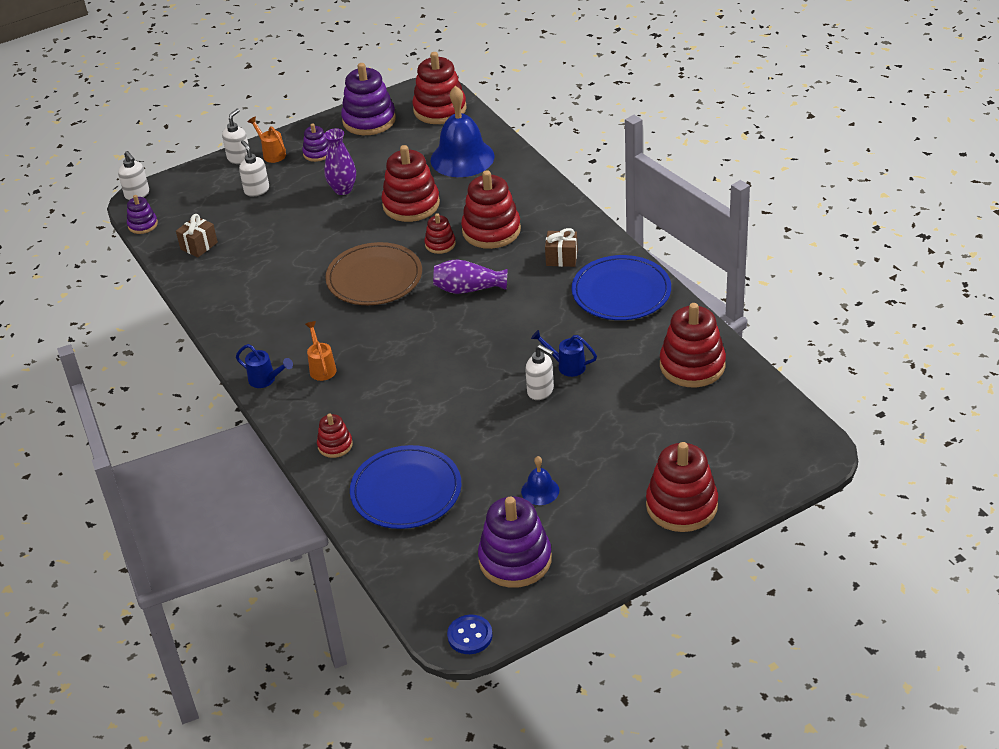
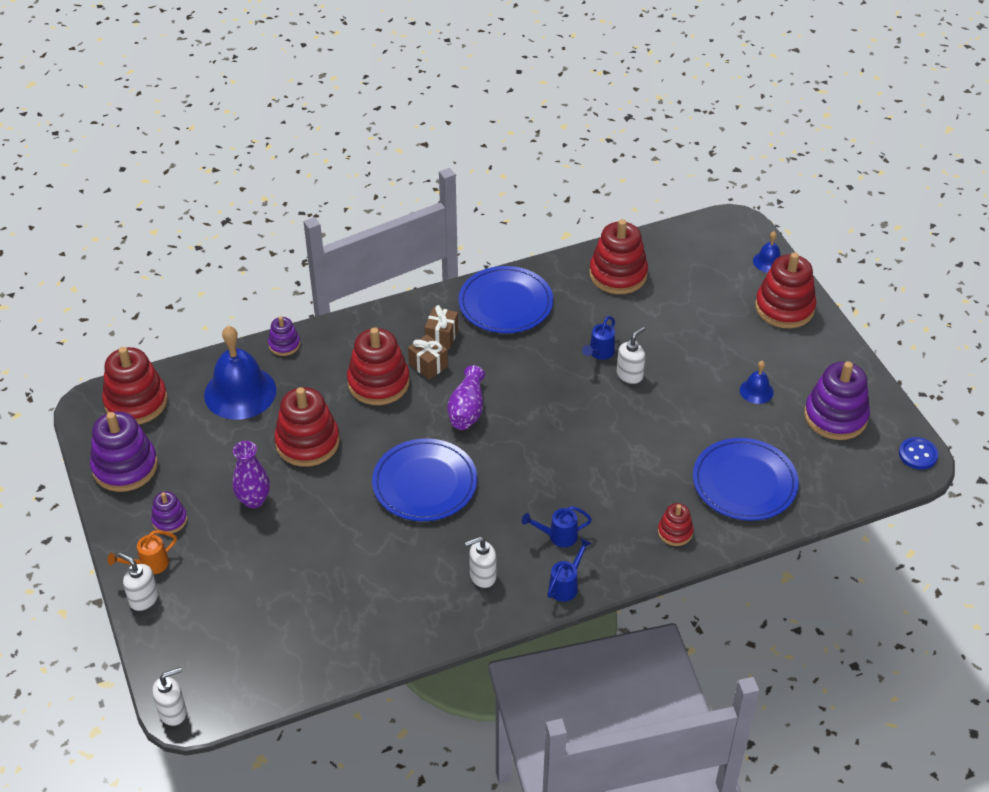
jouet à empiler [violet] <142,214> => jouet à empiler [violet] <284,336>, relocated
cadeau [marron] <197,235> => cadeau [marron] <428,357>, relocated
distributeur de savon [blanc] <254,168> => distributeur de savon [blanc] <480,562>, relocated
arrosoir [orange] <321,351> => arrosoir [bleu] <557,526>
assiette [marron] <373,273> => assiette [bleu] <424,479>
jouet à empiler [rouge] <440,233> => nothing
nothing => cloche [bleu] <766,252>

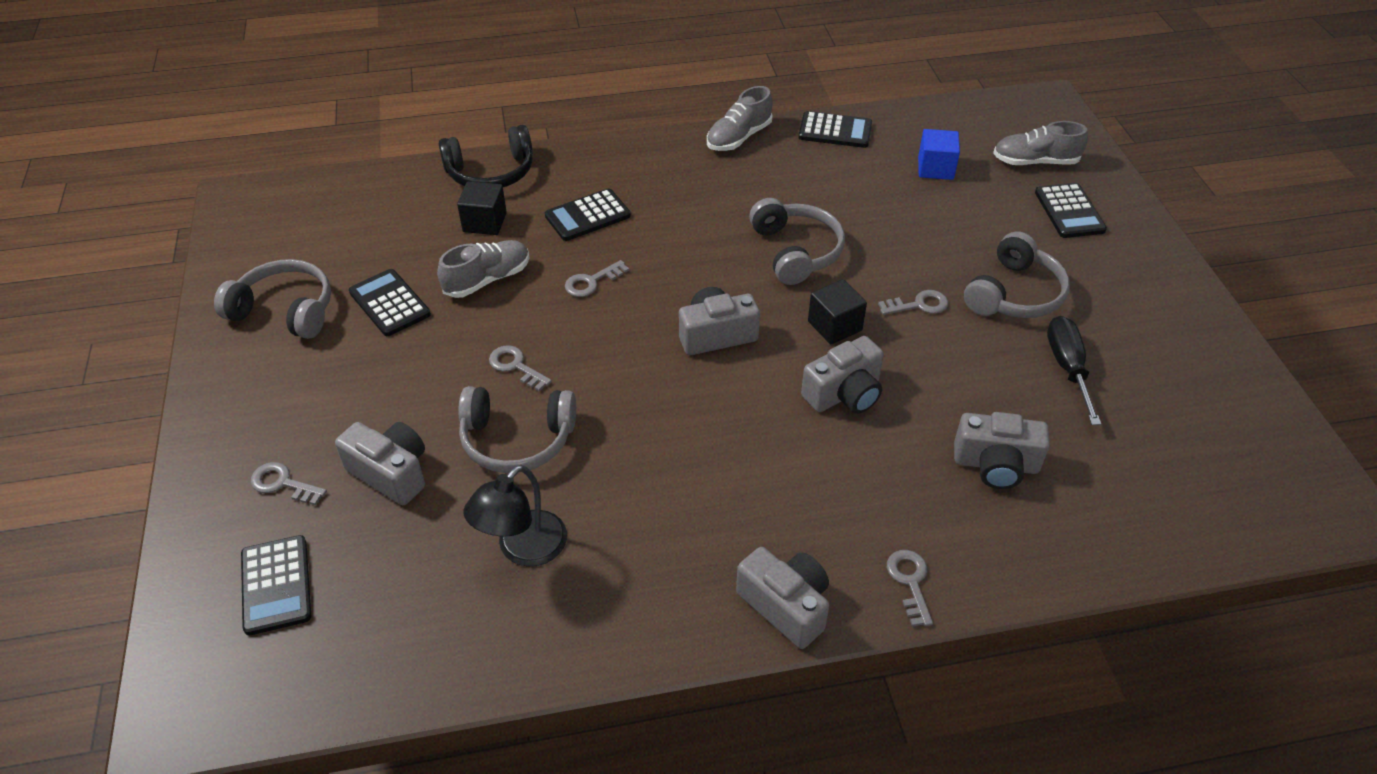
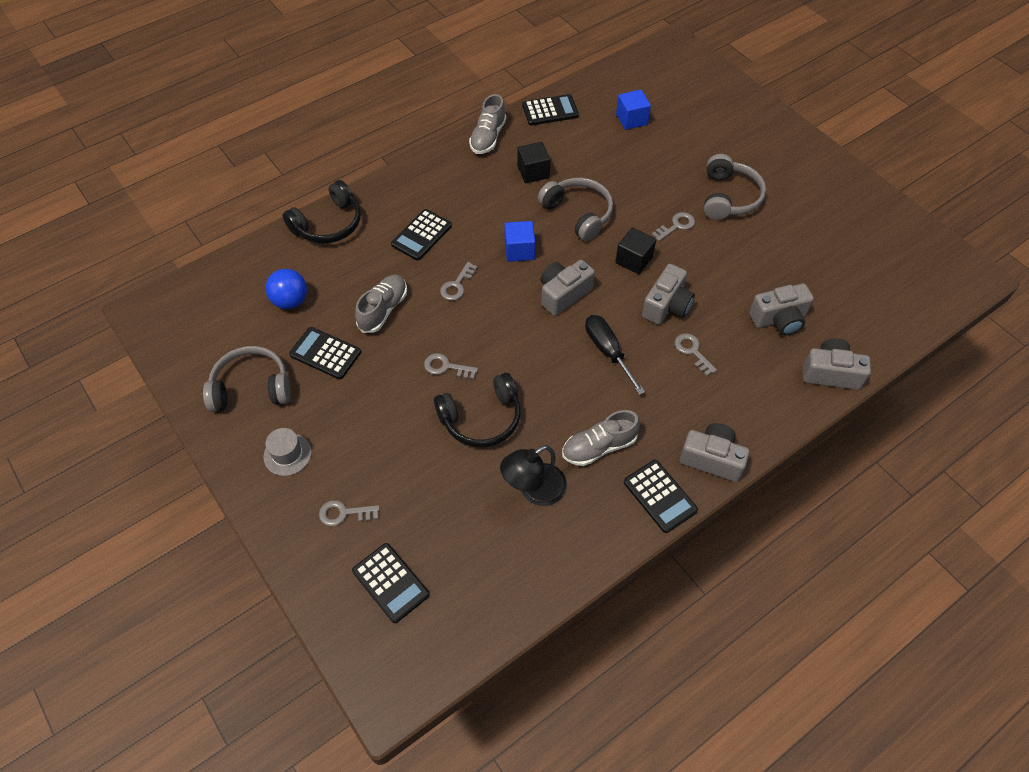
appareil photo [gris] <380,463> => appareil photo [gris] <837,364>, relocated
cube [noir] <482,208> => cube [noir] <533,162>, relocated
casque audio [gris] <517,429> => casque audio [noir] <477,410>
lampe [noir] <515,515> => lampe [noir] <533,475>, 45 degrees clockwise
clé [gris] <910,588> => clé [gris] <696,354>, relocated
chaussure [gris] <1040,143> => chaussure [gris] <601,438>, relocated
calculatrice [noir] <1071,210> => calculatrice [noir] <661,496>, relocated
tournevis [noir] <1074,370> => tournevis [noir] <615,355>, relocated
nothing => chapeau [gris] <287,452>
nothing => balle [bleu] <286,289>
nothing => cube [bleu] <519,241>

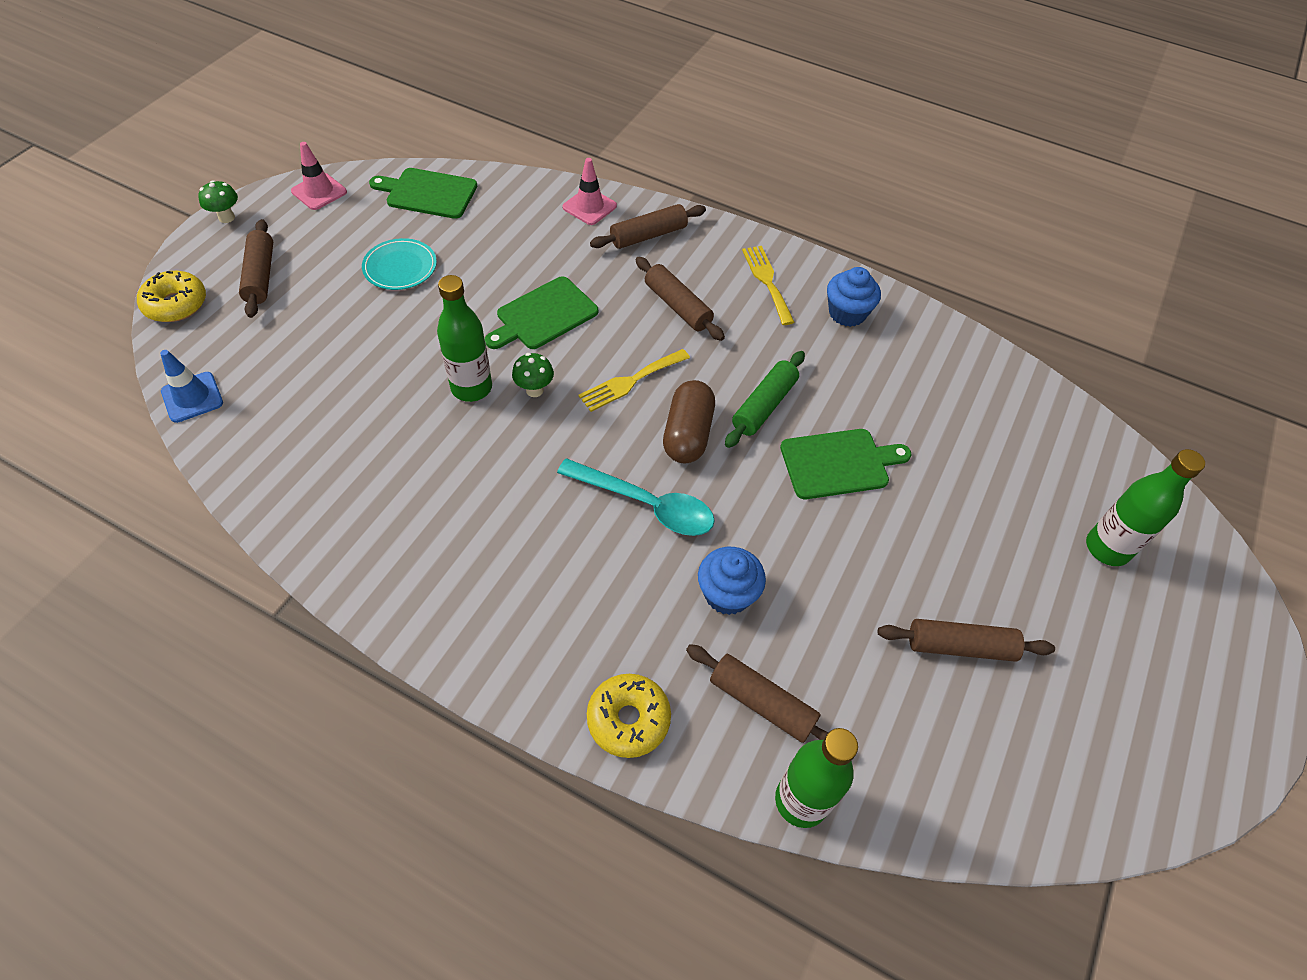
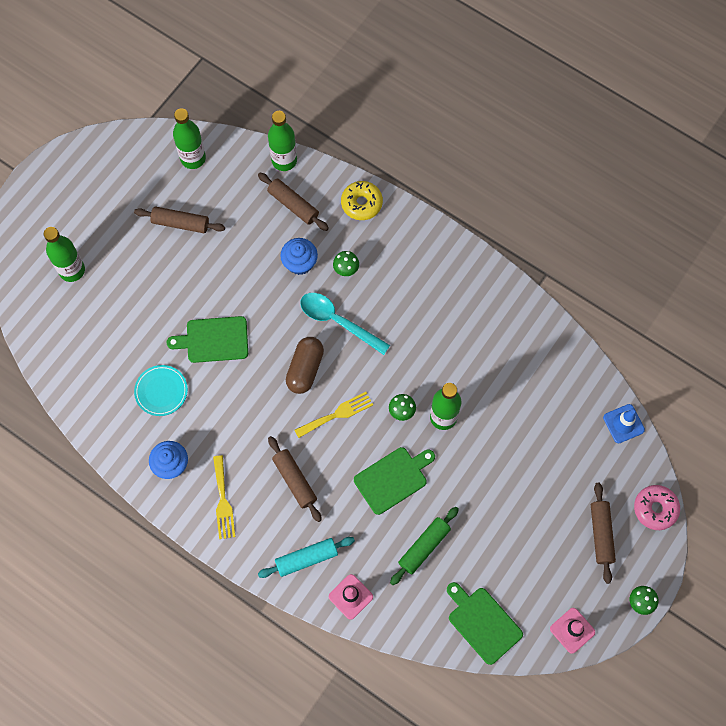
beignet [jaune] <171,296> => beignet [rose] <657,507>
assiette [turquoise] <399,264> => assiette [turquoise] <161,390>, relocated
planche à découper [vert] <423,193> => planche à découper [vert] <485,623>, 150 degrees counterclockwise
rouleau à pâtisserie [marron] <648,226> => rouleau à pâtisserie [turquoise] <306,557>
rouleau à pâtisserie [vert] <765,399> => rouleau à pâtisserie [vert] <424,546>, relocated
nothing => bouteille [vert] <189,138>
nothing => champignon [vert] <346,263>

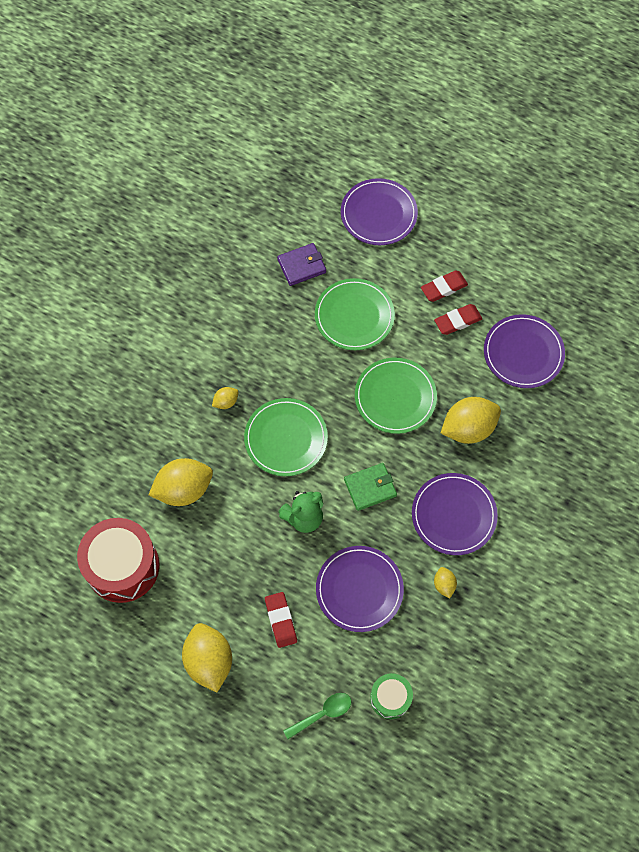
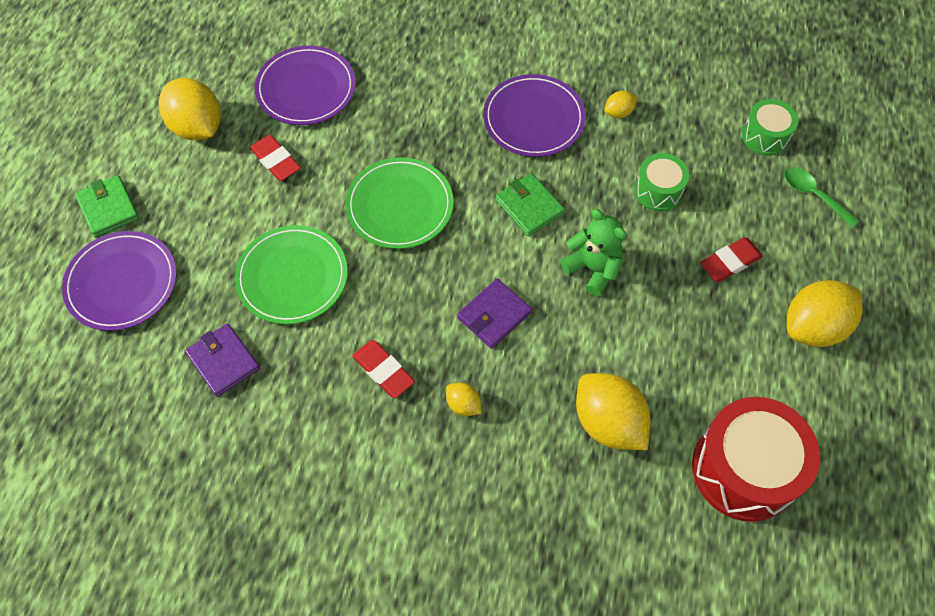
assiette [vert] <286,437> => portefeuille [violet] <494,314>
assiette [violet] <360,589> => tambour [vert] <662,182>
gomme [rouge] <444,286> => gomme [rouge] <383,369>, relocated
citron [jaune] <471,420> => citron [jaune] <190,109>, relocated
nothing => portefeuille [vert] <107,206>

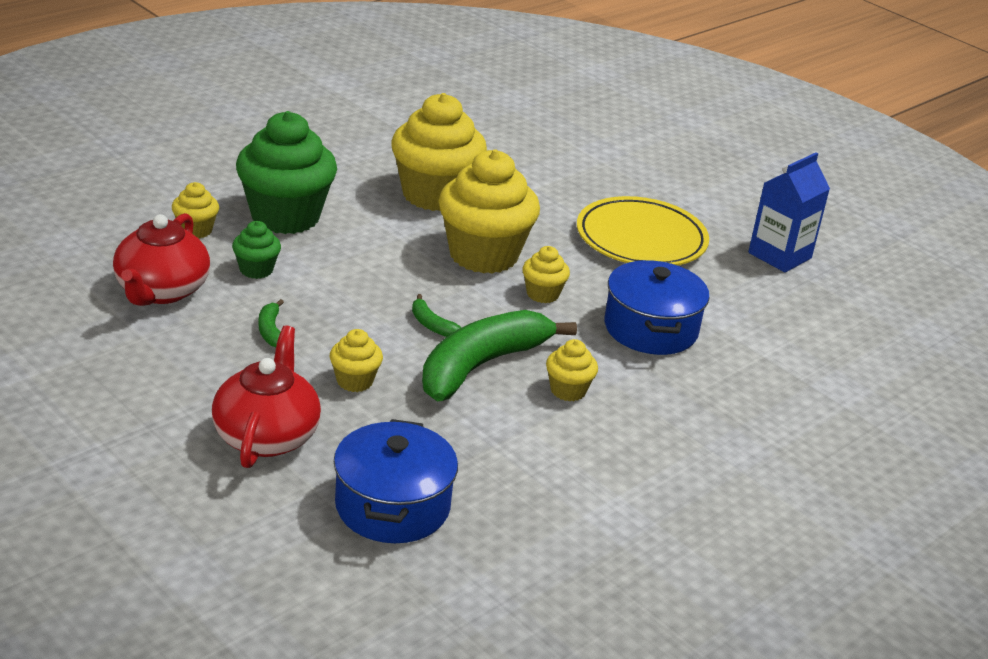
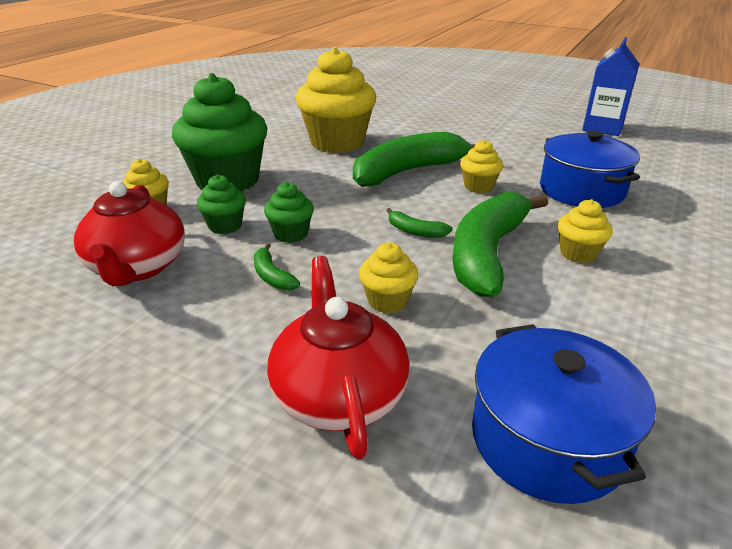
muffin [jaune] <489,211> => banane [vert] <414,159>
assiette [jaune] <643,230> => nothing
nothing => muffin [vert] <289,212>

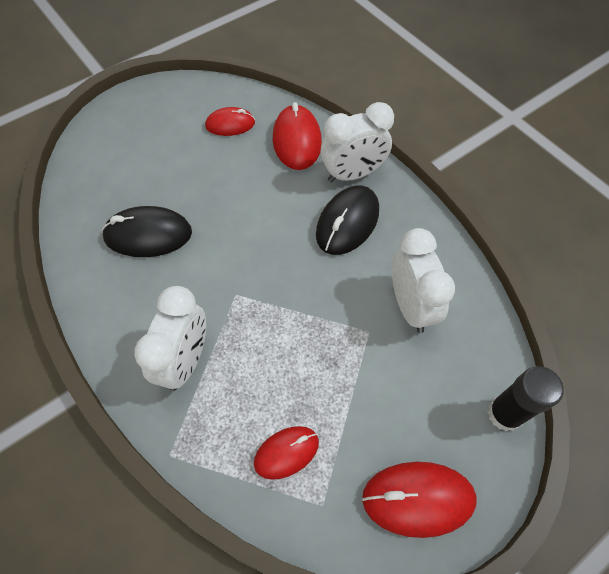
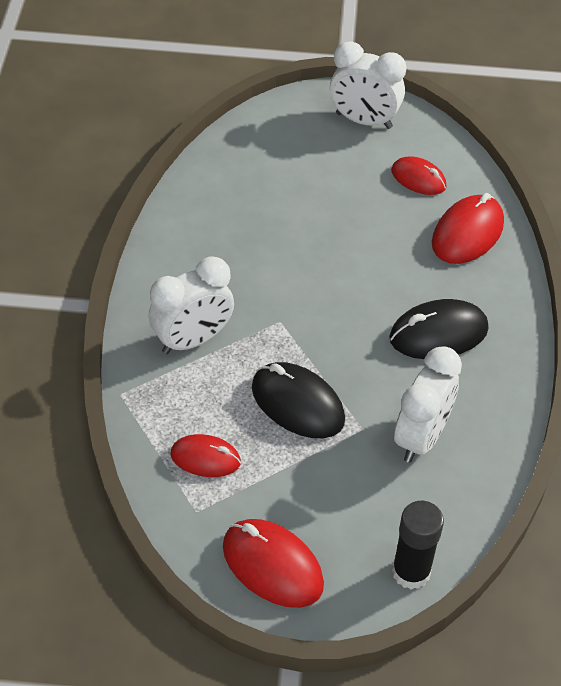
souris [noir] <147,231> => souris [noir] <298,400>, relocated
réveil [blanc] <357,142> => réveil [blanc] <368,85>, relocated

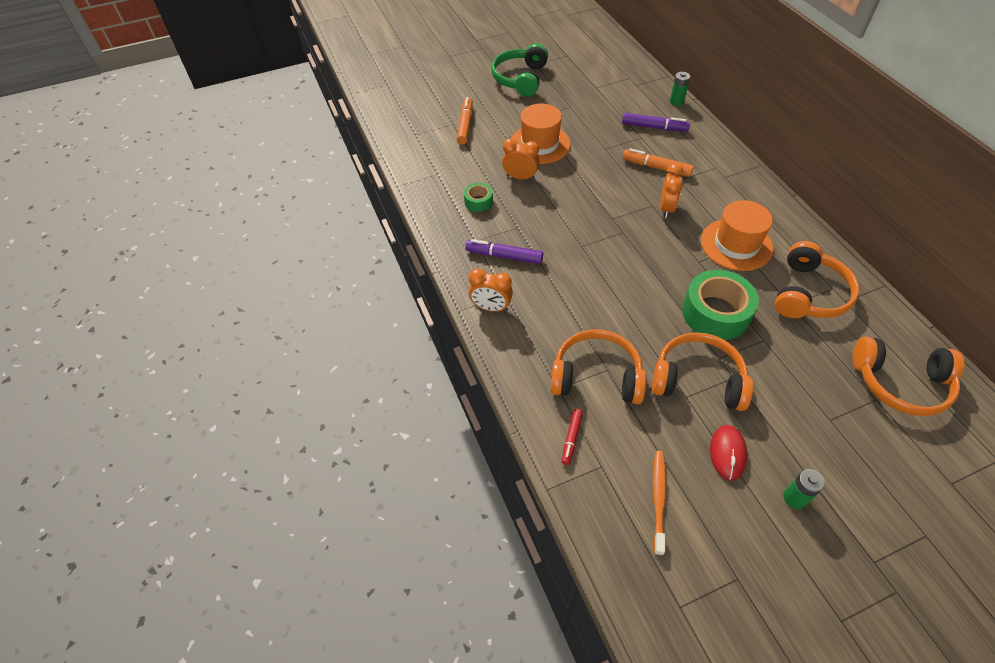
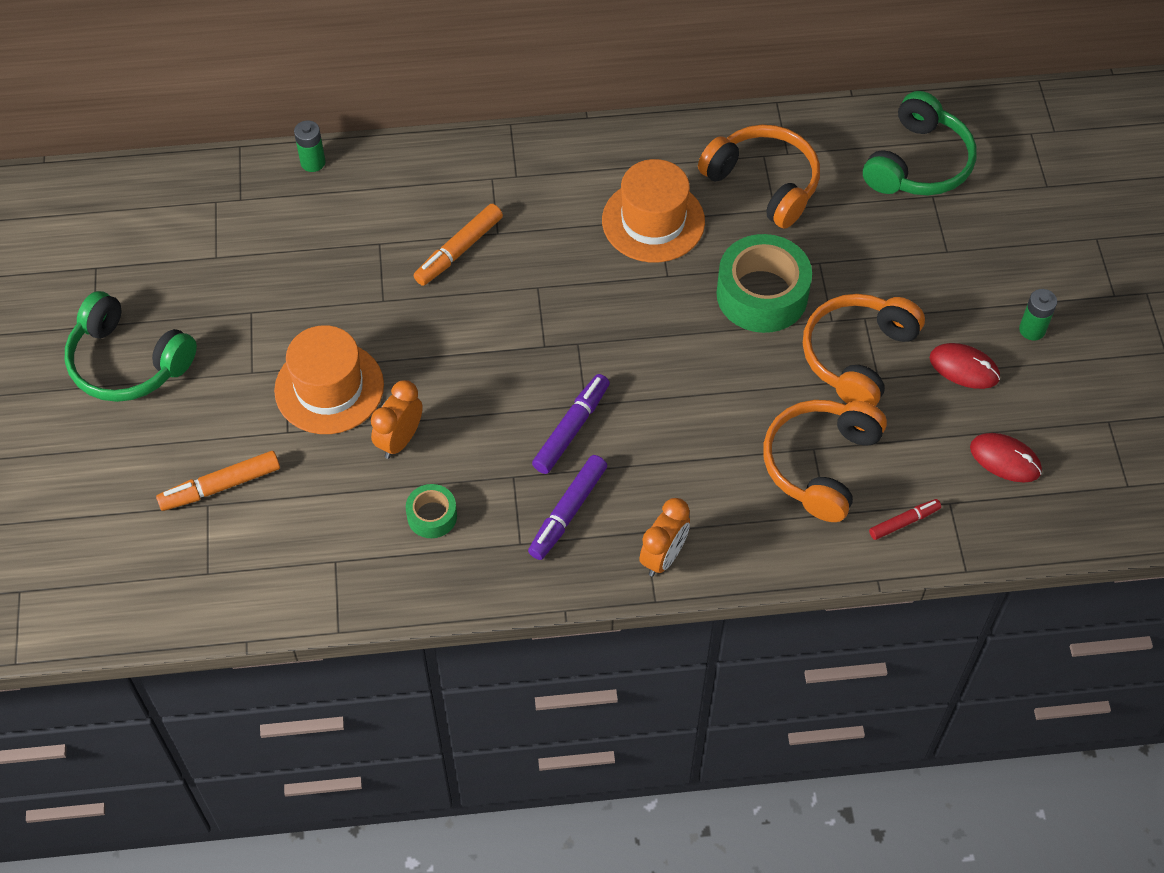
feutre [orange] <465,121> => feutre [orange] <218,481>, 45 degrees counterclockwise
feutre [rouge] <572,437> => feutre [rouge] <905,519>, 60 degrees counterclockwise
feutre [violet] <656,122> => feutre [violet] <571,424>, relocated
brosse à dents [orange] <659,503> => souris [rouge] <1006,457>
réveil [orange] <671,190> => nothing
casque audio [orange] <908,376> => casque audio [vert] <920,143>

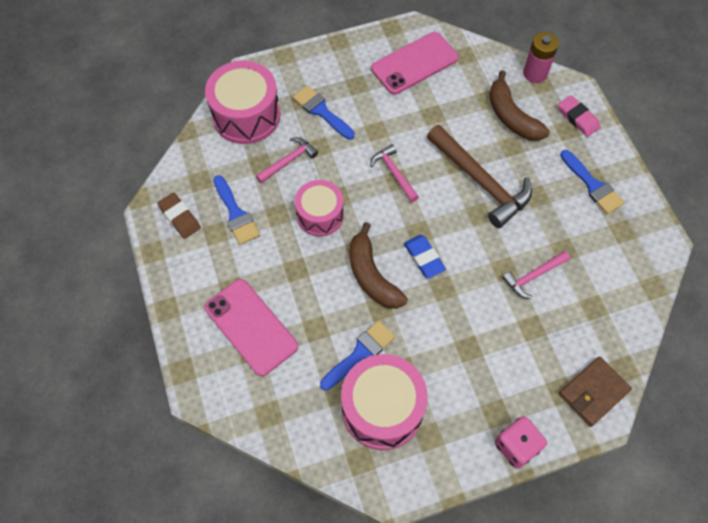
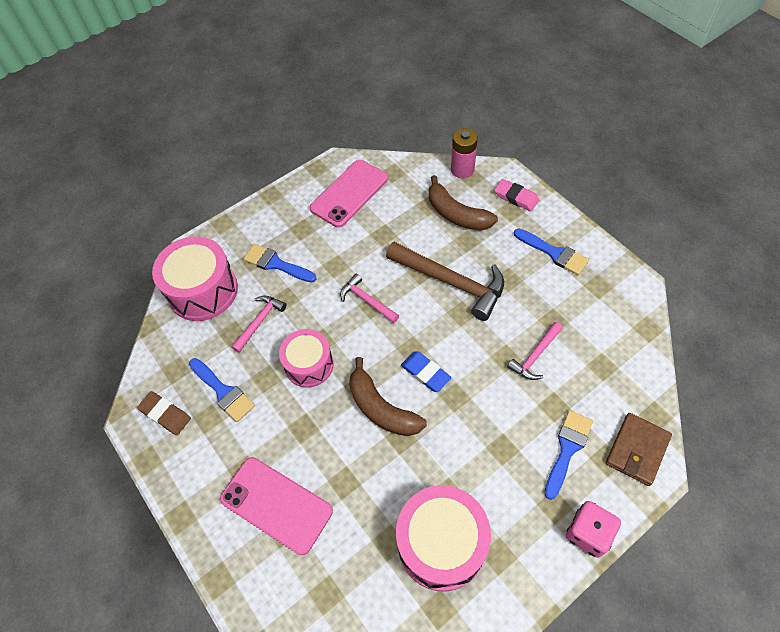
pinceau [bleu] <357,355> => pinceau [bleu] <568,455>, relocated

